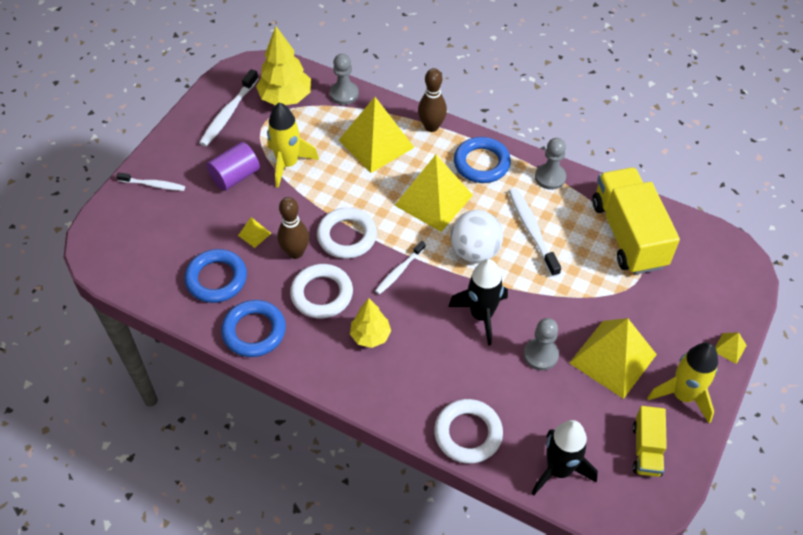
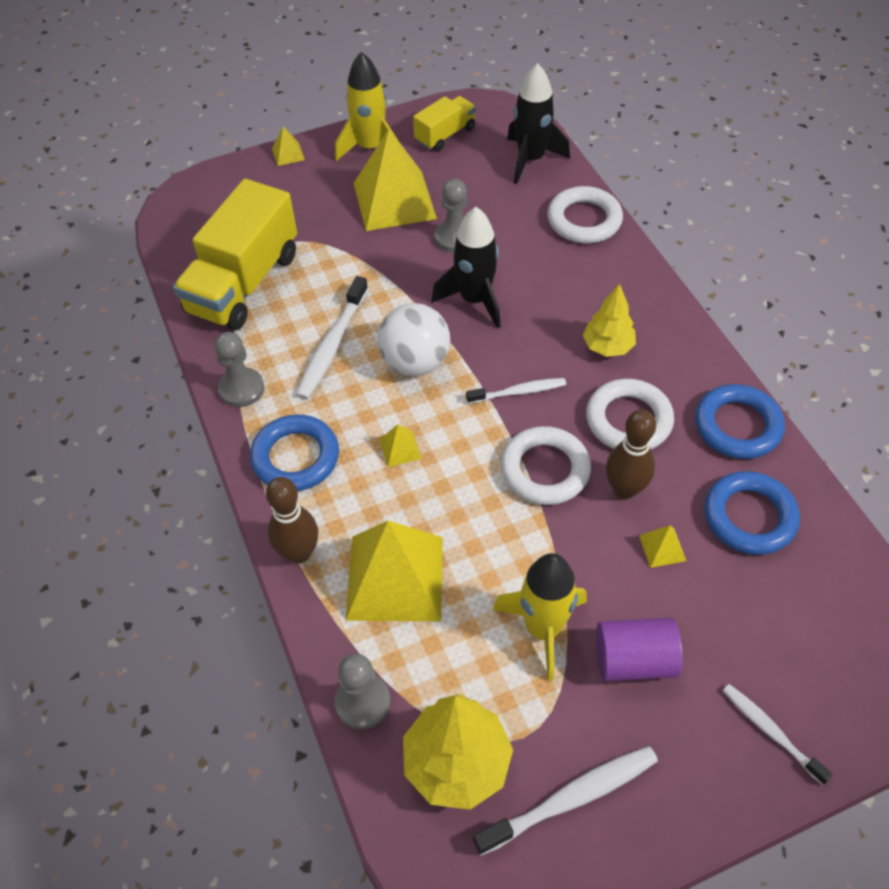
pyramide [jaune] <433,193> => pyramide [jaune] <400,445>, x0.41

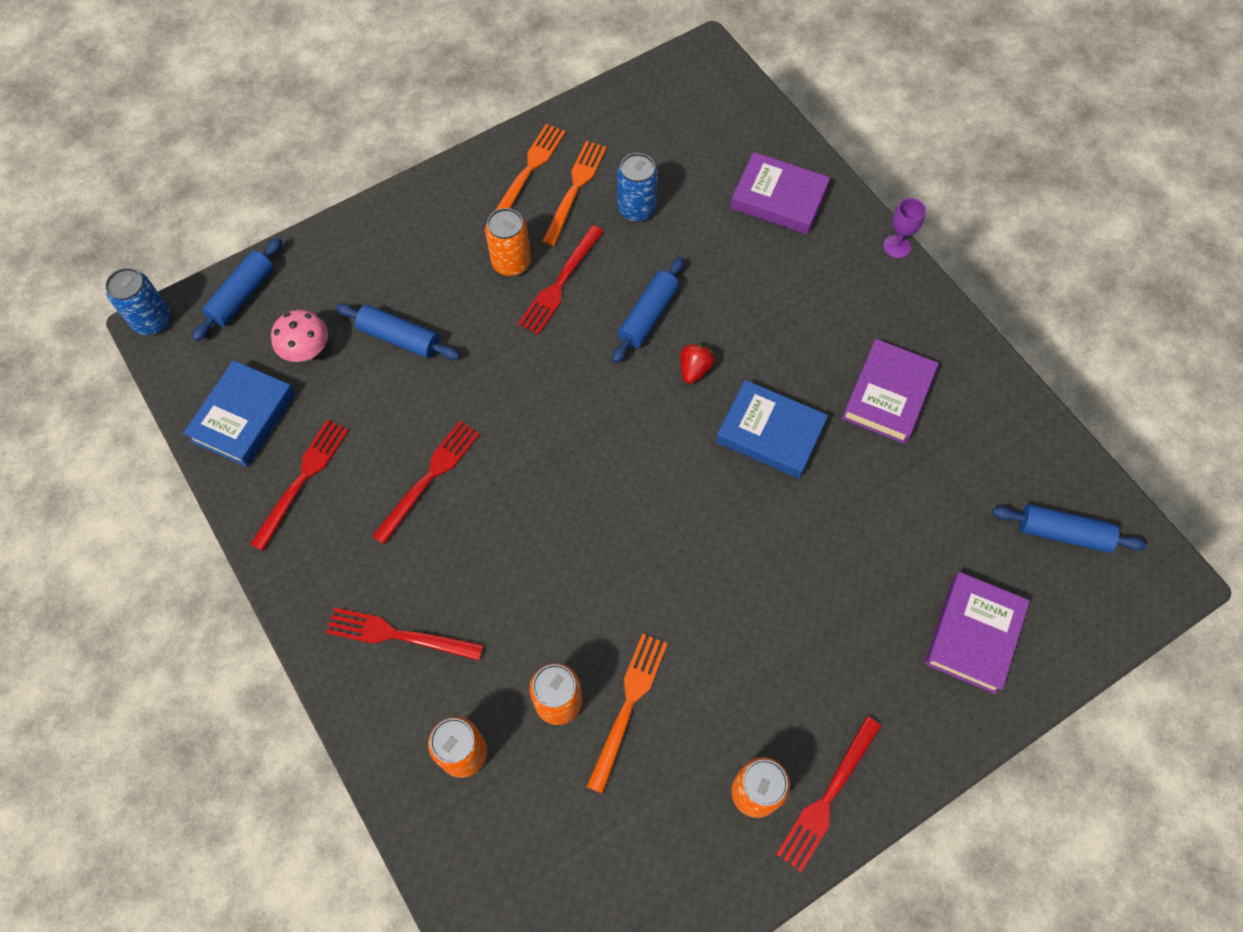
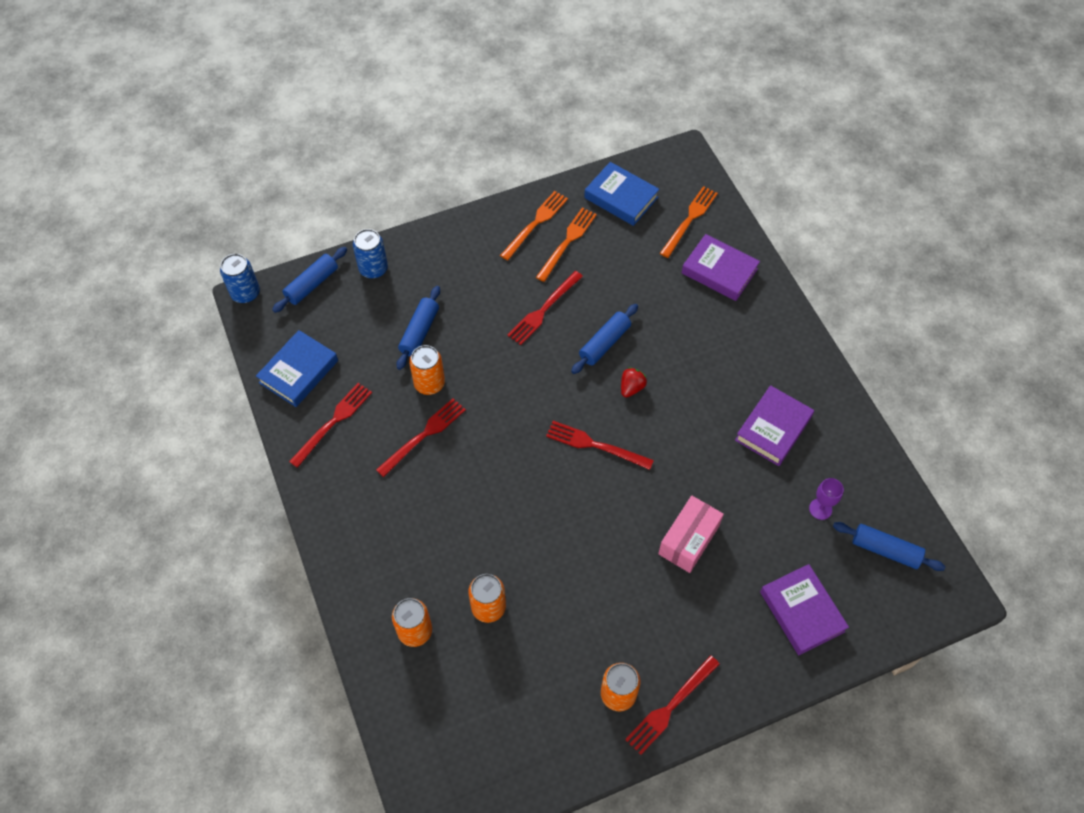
champignon [rose] <299,336> => nothing
fourchette [rouge] <404,634> => fourchette [rouge] <600,445>, relocated
rouleau à pâtisserie [bleu] <398,331> => rouleau à pâtisserie [bleu] <418,328>, 75 degrees clockwise
canette [orange] <508,242> => canette [orange] <427,370>, relocated
fourchette [orange] <627,713> => fourchette [orange] <689,222>, relocated
canette [bleu] <637,187> => canette [bleu] <370,254>, relocated
livre [bleu] <772,429> => livre [bleu] <621,194>, relocated
verre à pied [violet] <904,228> => verre à pied [violet] <826,499>, relocated
livre [violet] <977,633> => livre [violet] <804,609>, 60 degrees counterclockwise
nothing => boîte [rose] <691,534>

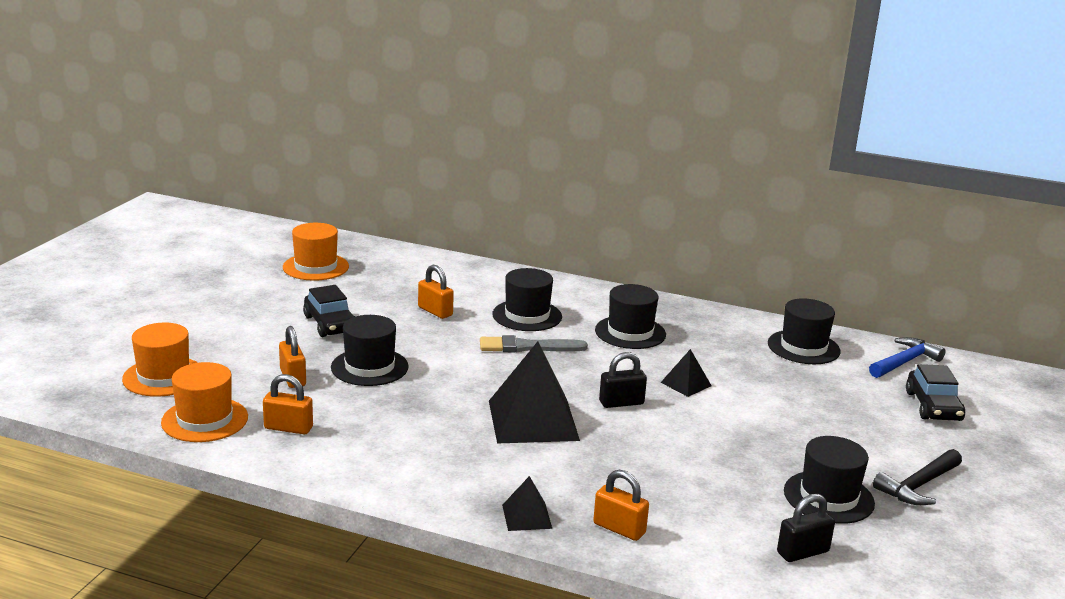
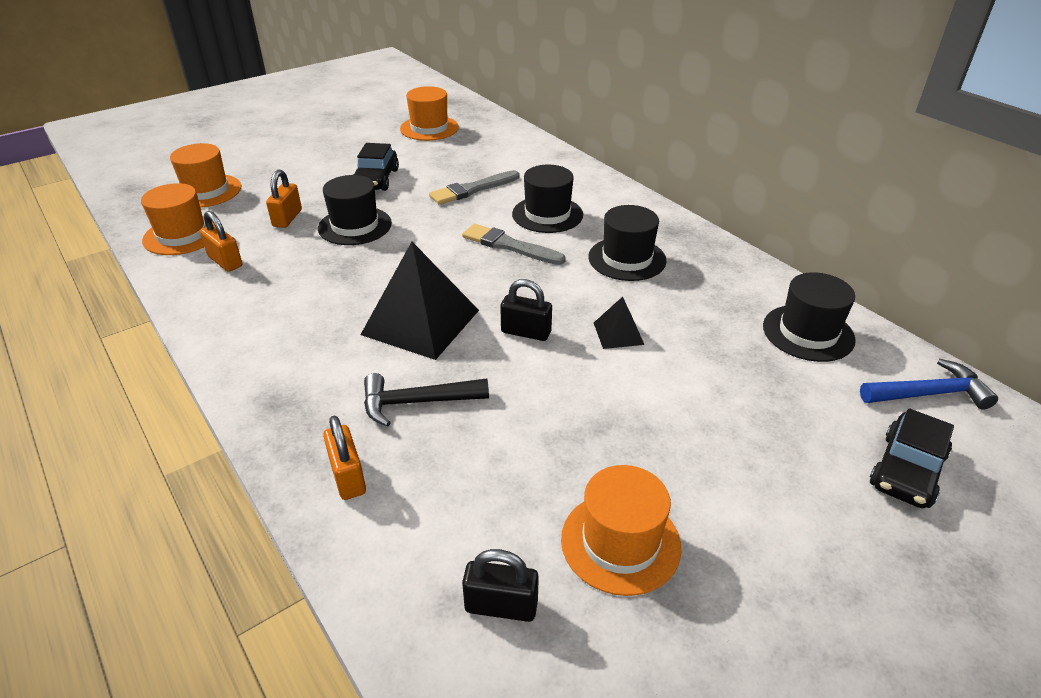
cadenas [orange] <436,292> => pinceau [gris] <474,187>
pyramide [noir] <527,503> => nothing
chapeau [noir] <829,480> => chapeau [orange] <621,530>
marteau [noir] <917,477> => marteau [noir] <426,400>, relocated

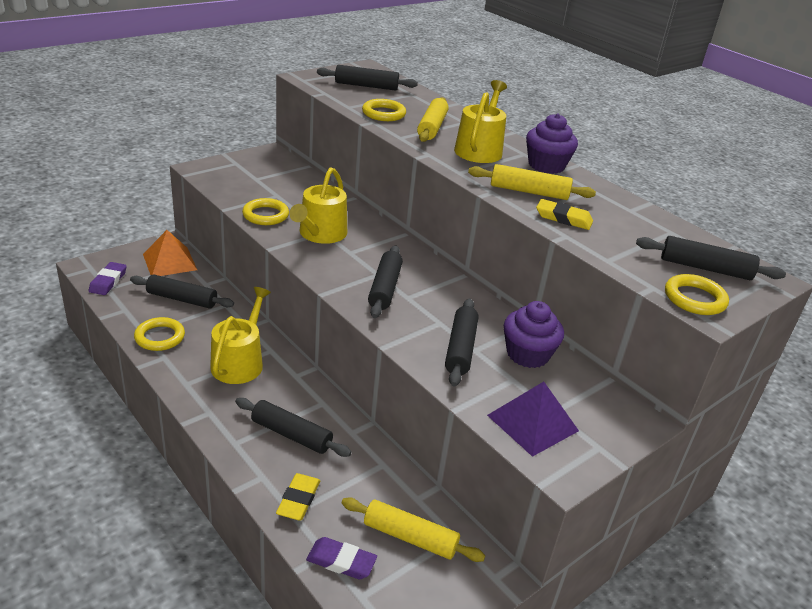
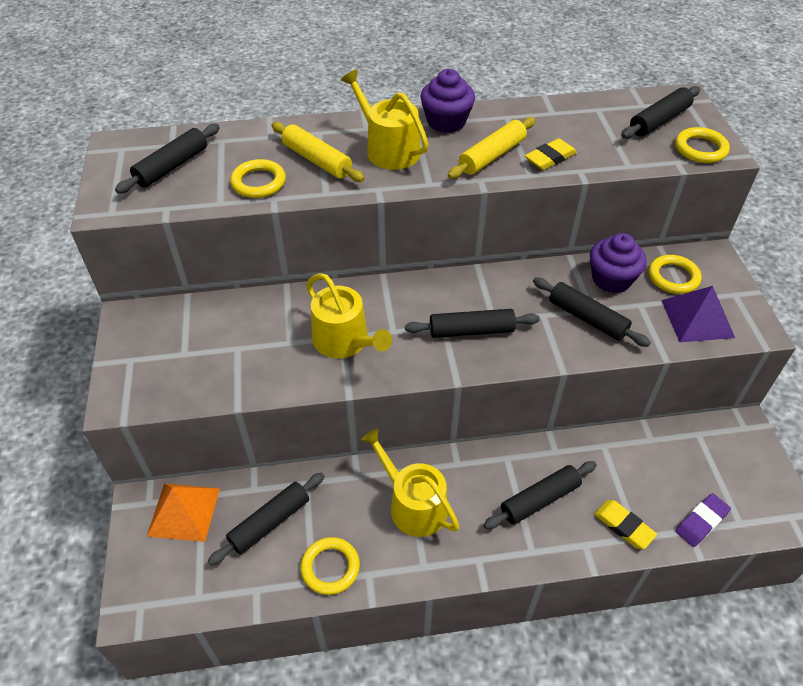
gomme [violet] <108,278> => nothing
anneau [jaune] <265,211> => anneau [jaune] <675,274>, relocated
rouleau à pâtisserie [jaune] <413,529> => nothing
rouleau à pâtisserie [noir] <385,281> => rouleau à pâtisserie [noir] <472,323>, 45 degrees counterclockwise

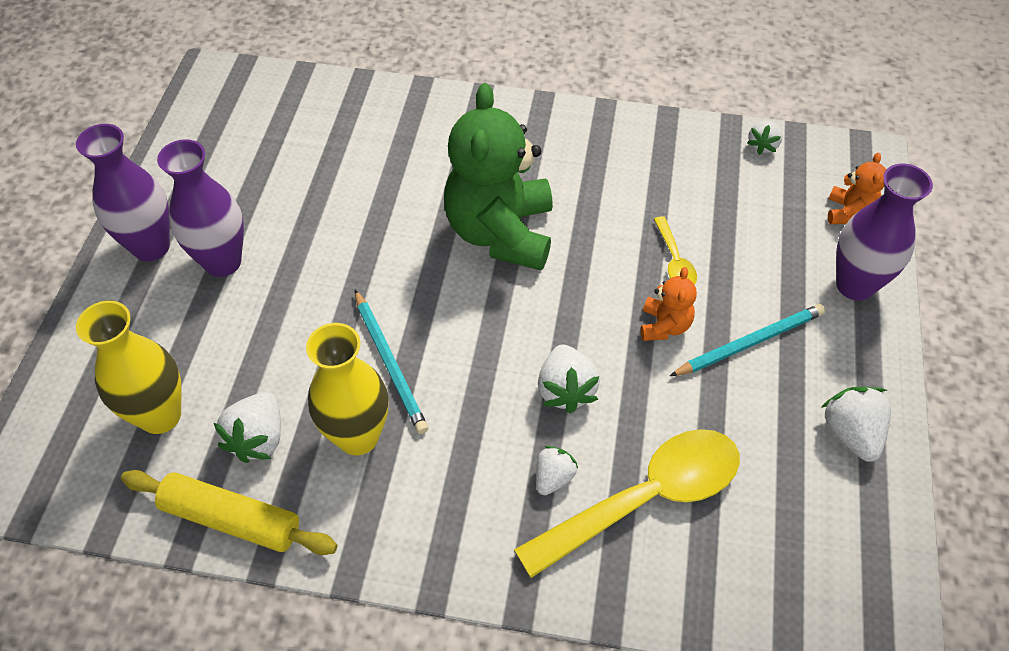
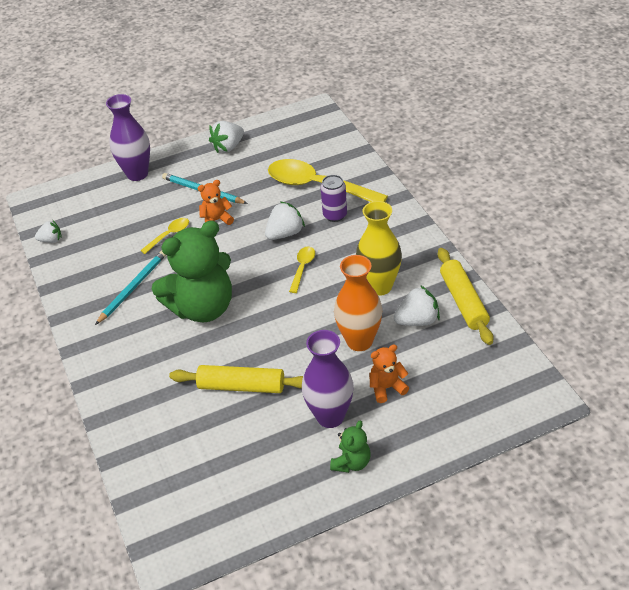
vase [violet] <123,192> => ours en peluche [vert] <350,446>
vase [jaune] <129,367> => nothing
crayon [turquoise] <391,362> => crayon [turquoise] <130,287>, relocated
fraise [blanc] <557,470> => canette [violet] <333,198>
ours en peluche [orange] <857,188> => ours en peluche [orange] <389,374>, relocated
nothing => rouleau à pâtisserie [jaune] <236,379>
nothing => cuillère [jaune] <302,270>
nothing => vase [orange] <358,303>

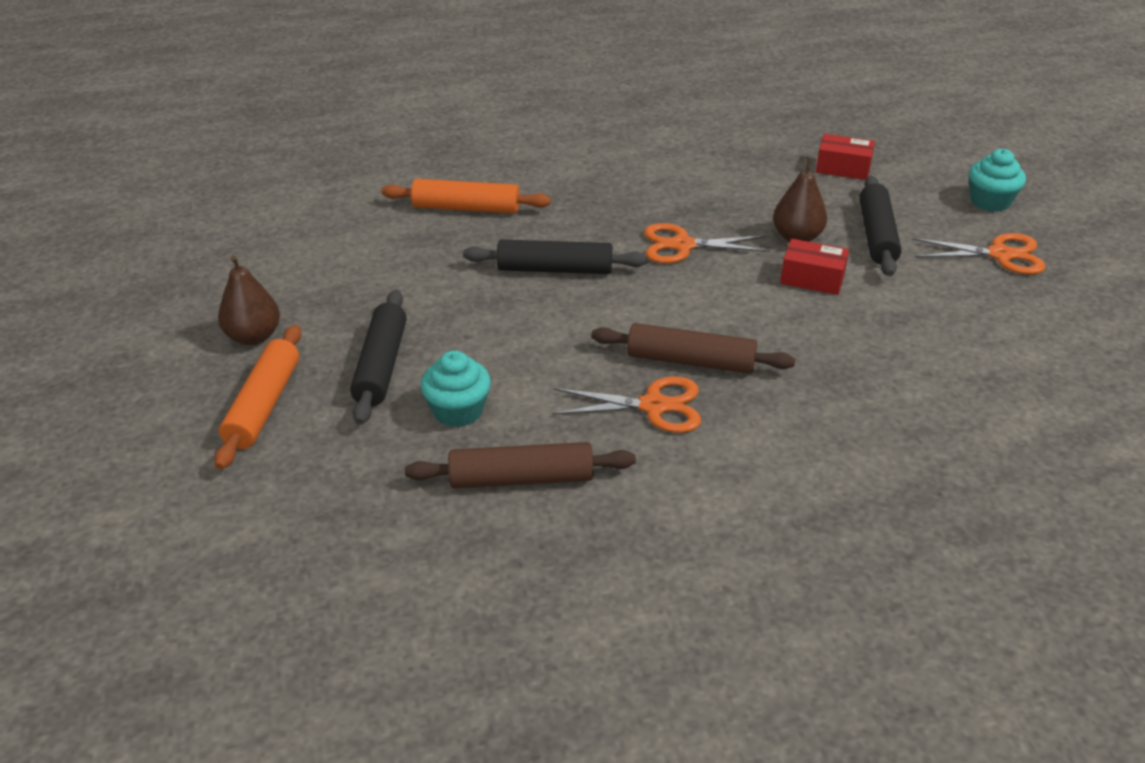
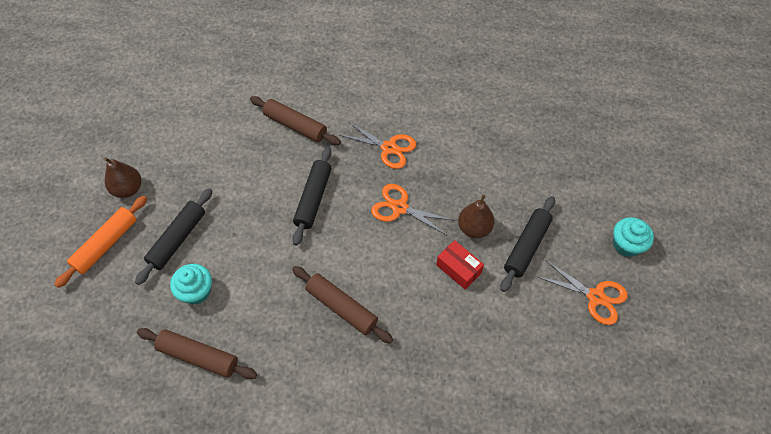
rouleau à pâtisserie [orange] <466,196> => rouleau à pâtisserie [marron] <295,120>
rouleau à pâtisserie [noir] <555,256> => rouleau à pâtisserie [noir] <312,196>, 75 degrees clockwise
ciseaux [orange] <626,404> => ciseaux [orange] <378,145>, relocated
boîte [rouge] <845,157> => nothing

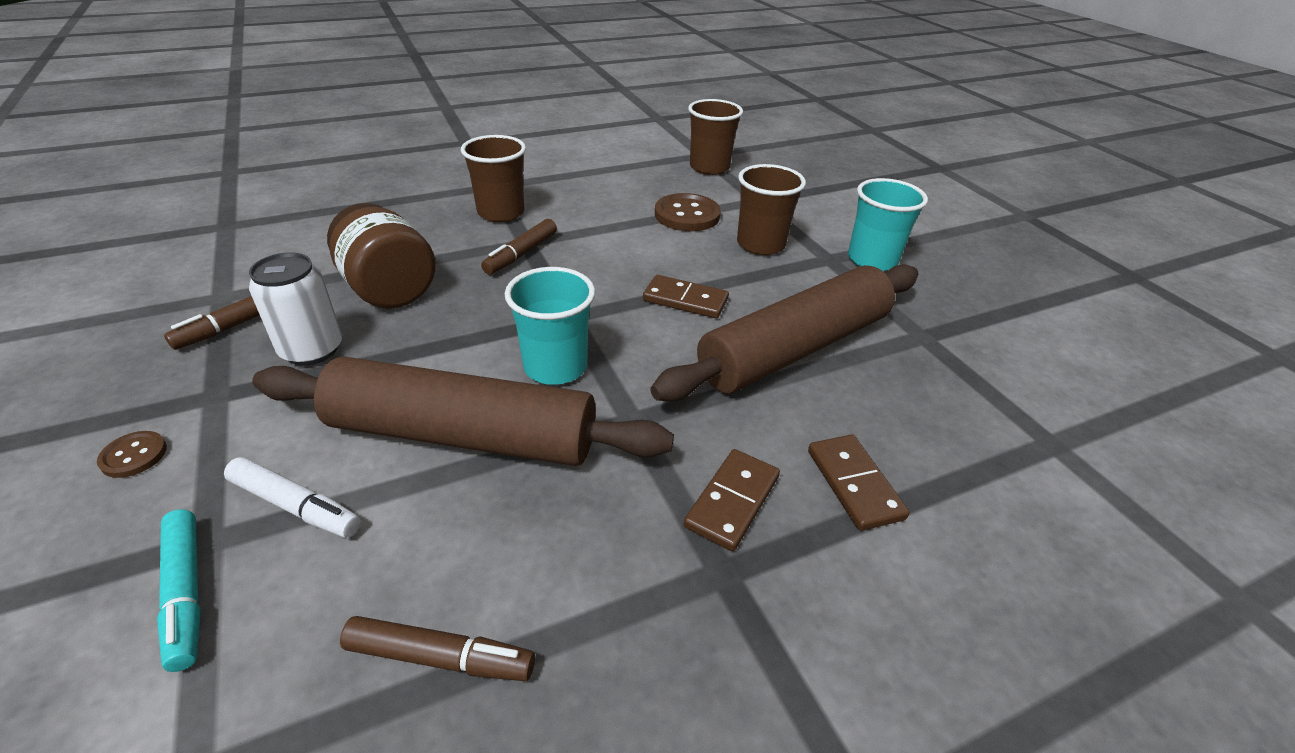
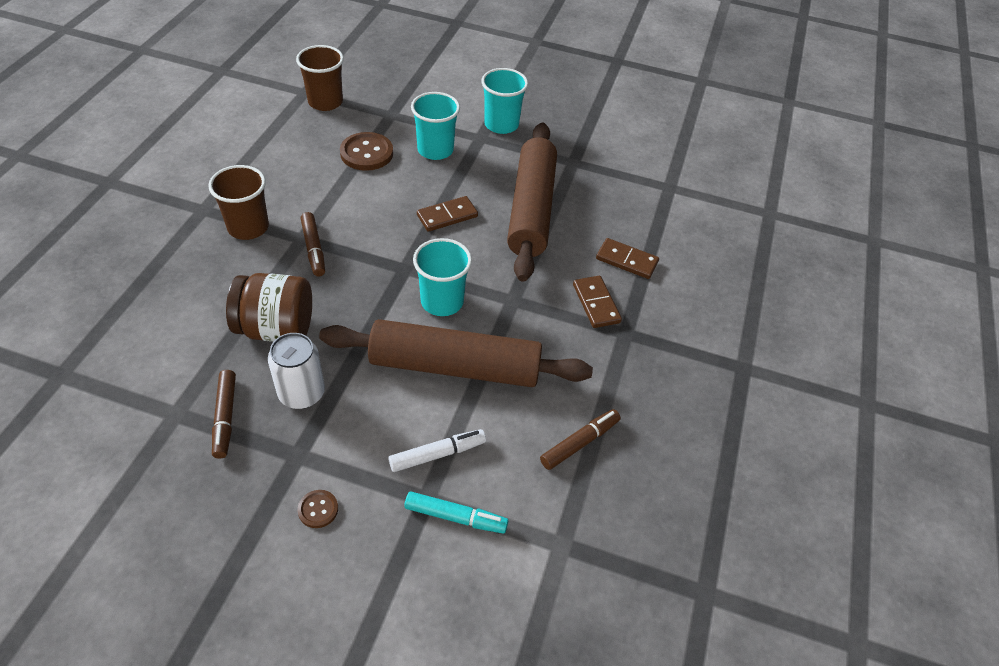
rouleau à pâtisserie [marron] <463,411> => rouleau à pâtisserie [marron] <456,353>, 45 degrees clockwise
gobelet [marron] <771,209> => gobelet [turquoise] <435,126>

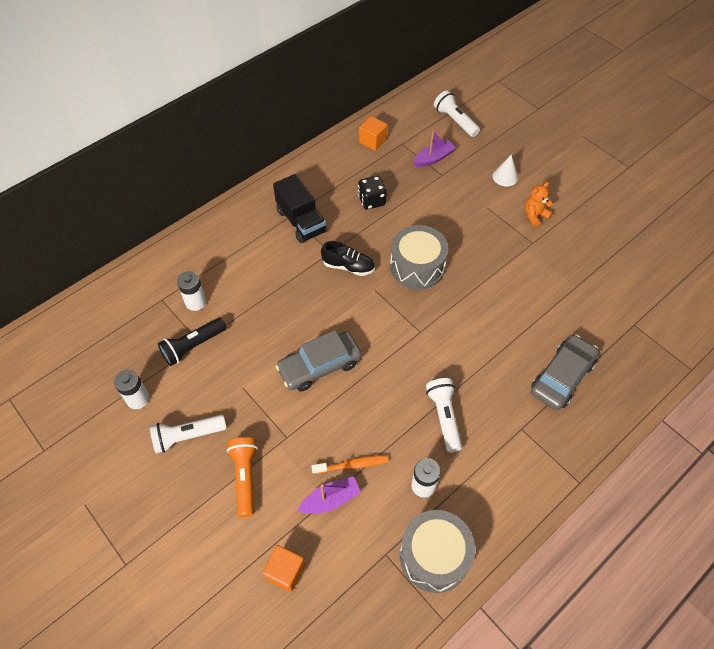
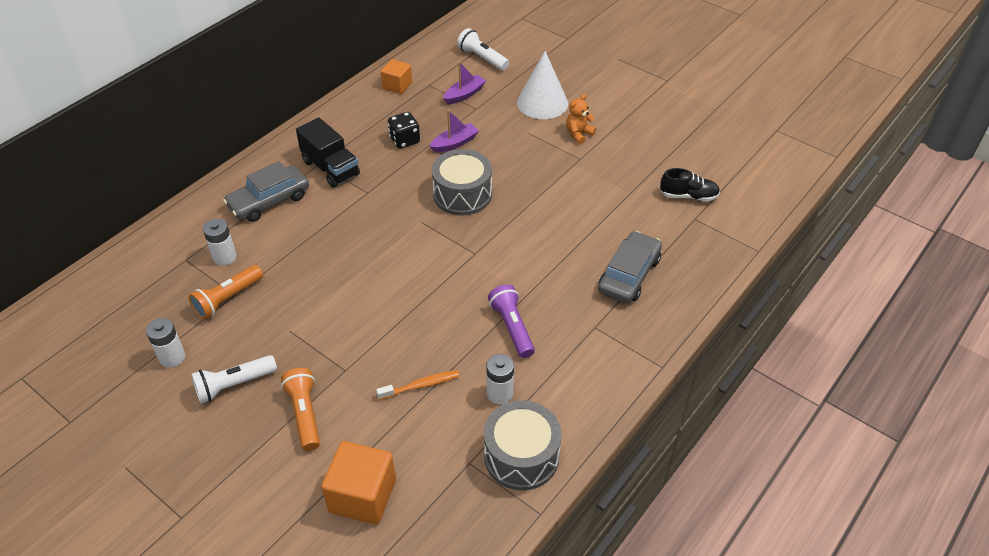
lampe de poche [noir] <192,342> => lampe de poche [orange] <226,292>
cube [orange] <283,568> => cube [orange] <358,483>, x1.61
voiture [gris] <319,361> => voiture [gris] <266,191>, relocated
bateau [violet] <329,495> => bateau [violet] <454,131>, relocated
chaussure [noir] <348,258> => chaussure [noir] <690,184>, relocated
lampe de poche [blanc] <444,415> => lampe de poche [violet] <511,321>
cône [blanc] <505,171> => cône [blanc] <542,85>, x1.89

